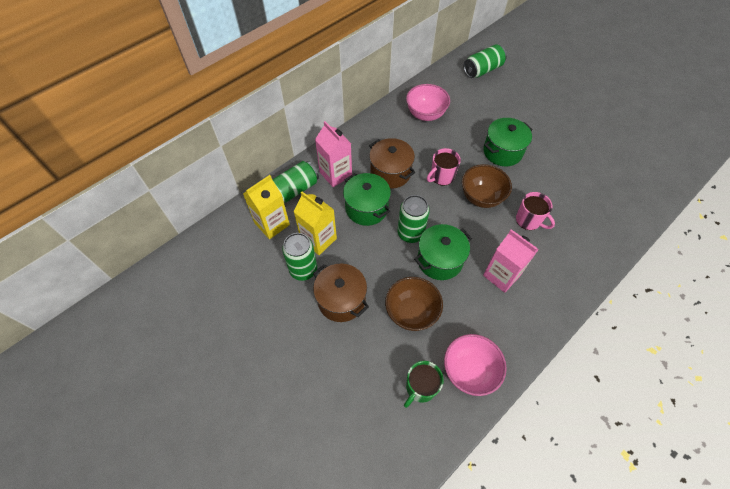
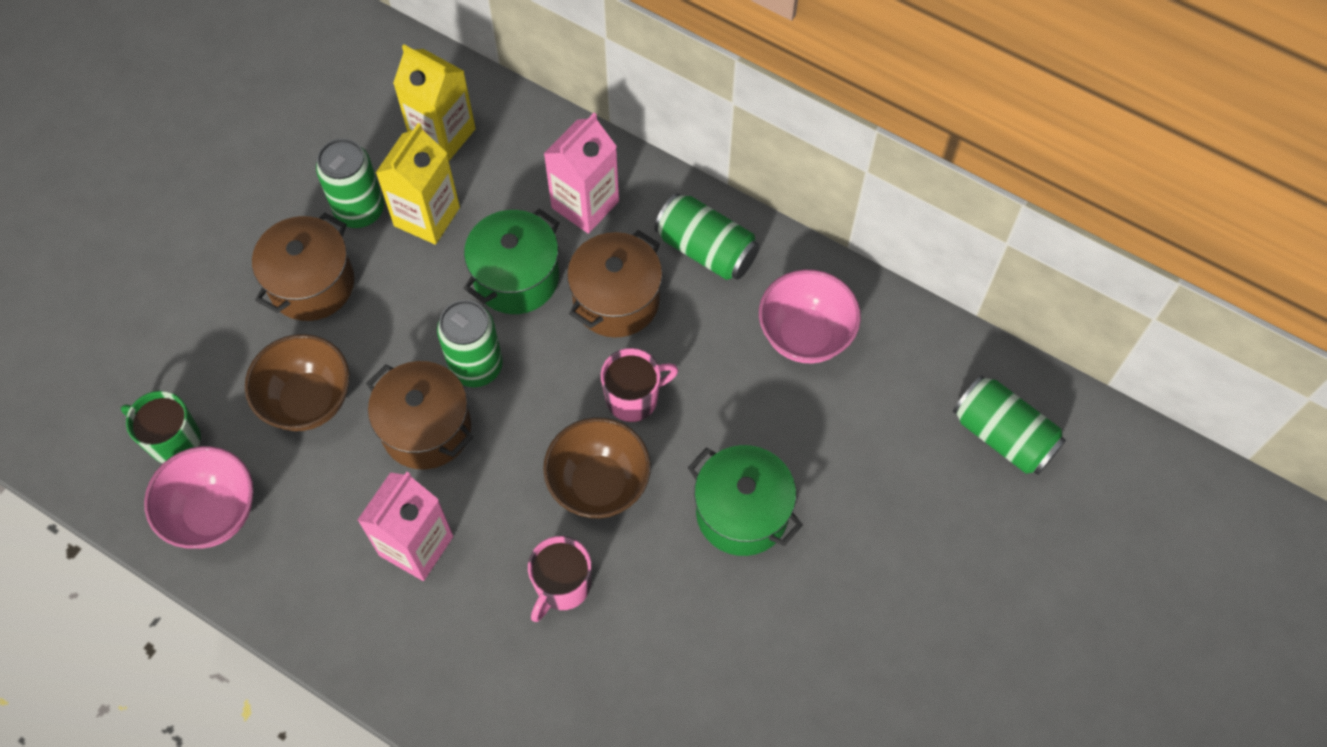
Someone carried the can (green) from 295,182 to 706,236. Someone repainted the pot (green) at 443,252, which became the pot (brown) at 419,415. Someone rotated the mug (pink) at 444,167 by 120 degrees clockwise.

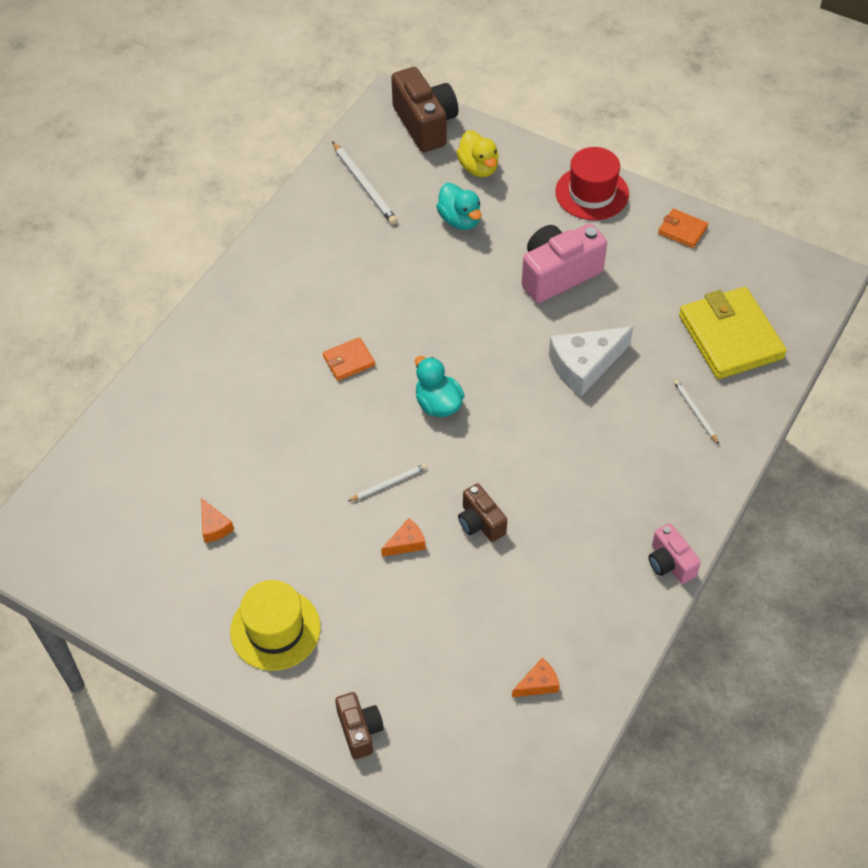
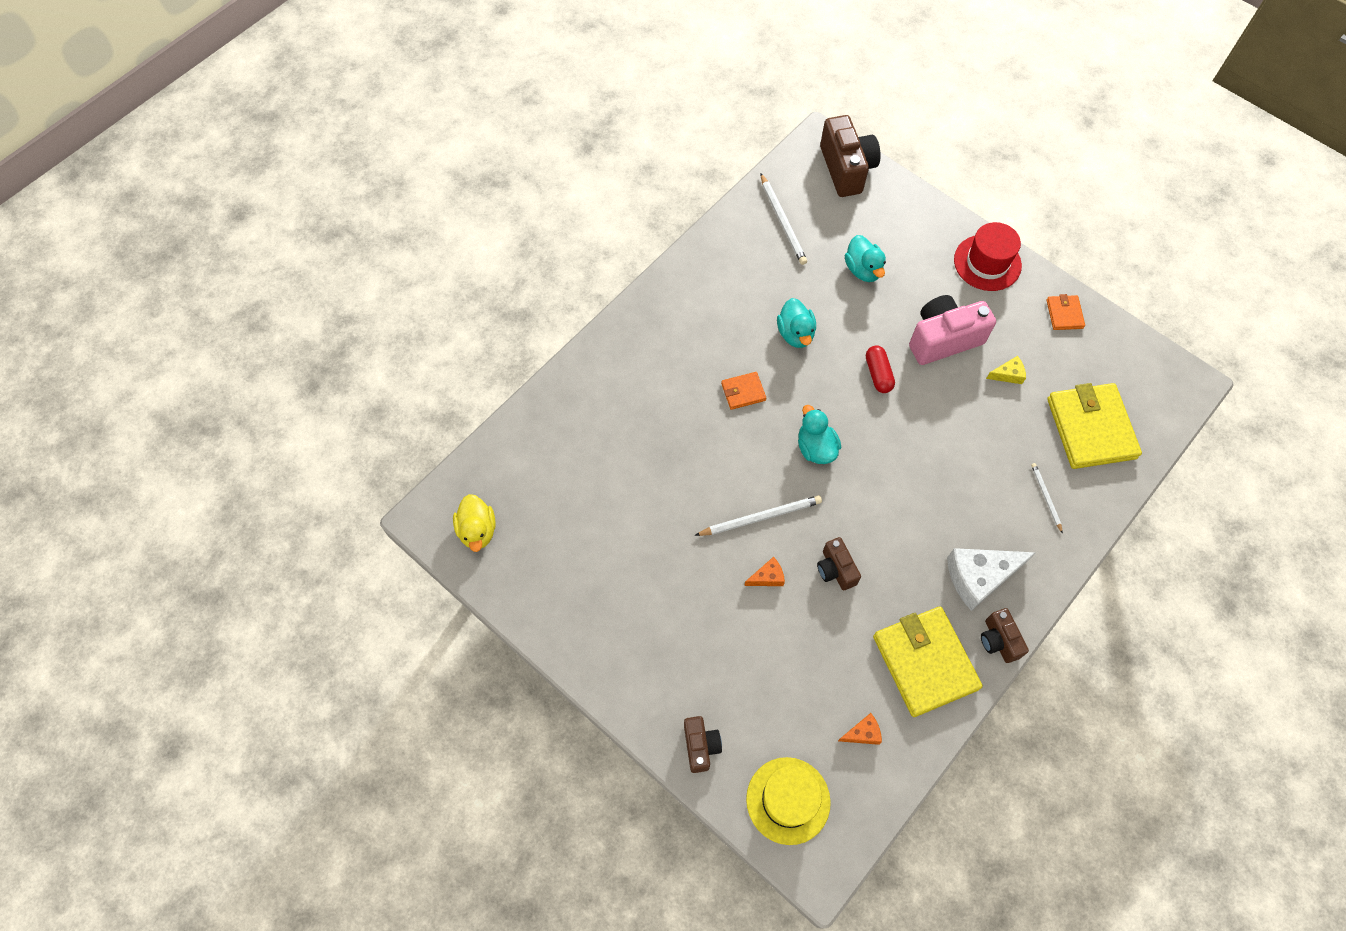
Someone took away the cheese (orange) at 217,520. Someone put down the duck (turquoise) at 796,323. Someone put down the capsule (red) at 880,369. Someone put down the wallet (yellow) at 928,661. Someone put down the cheese (yellow) at 1006,370. Someone carried the hat (yellow) from 275,625 to 788,801. Someone carried the duck (yellow) from 477,153 to 474,523. Someone carried the cheese (white) from 591,361 to 991,579. Someone repainted the camera (pink) at 675,553, which became the camera (brown) at 1005,635. Someone rotated the wallet (orange) at 683,228 by 45 degrees clockwise. Someone scaled the pencil (white) at 387,482 by 1.71.

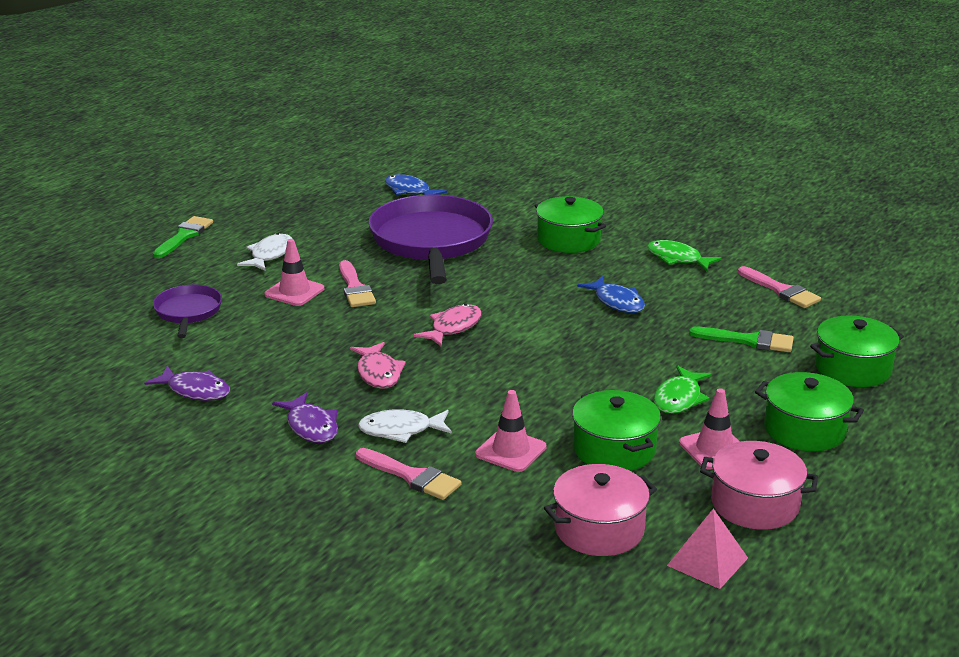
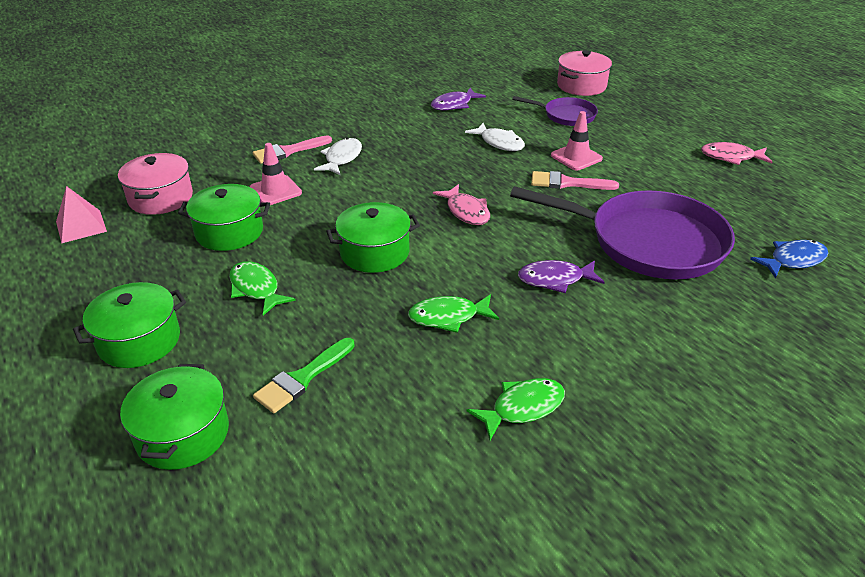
Someone took away the brush (green) at 183,237. Someone took away the traffic cone (pink) at 709,429. Someone took away the brush (pink) at 779,287. Someone carried the fish (white) from 265,252 to 495,137. Someone carried the fish (purple) from 305,417 to 561,276. Someone carried the fish (pink) from 378,365 to 736,153. Someone carried the pot (green) from 570,224 to 373,237. Someone carried the pot (pink) from 759,485 to 584,73. Someone repainted the fish (blue) at 611,294, which became the fish (green) at 453,313.

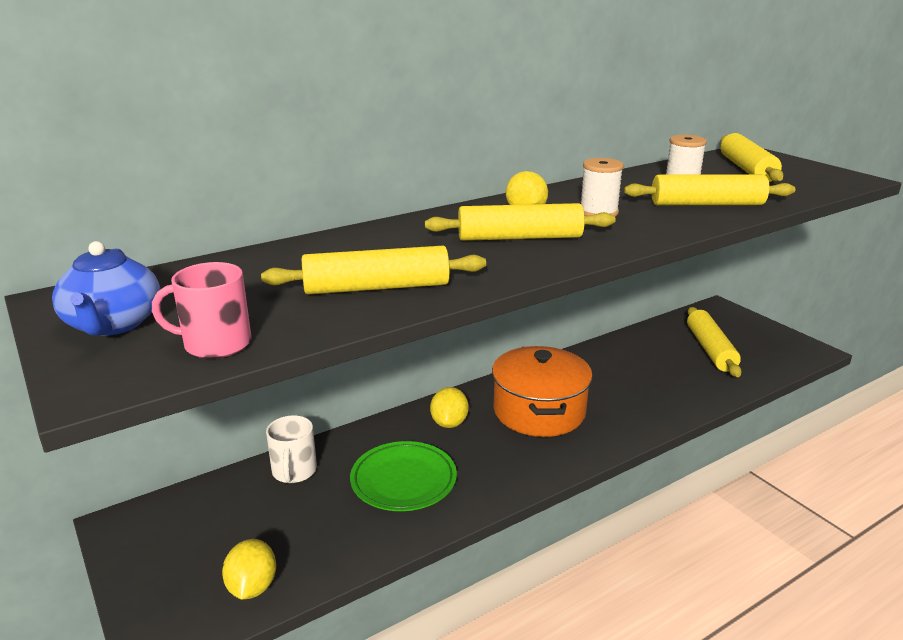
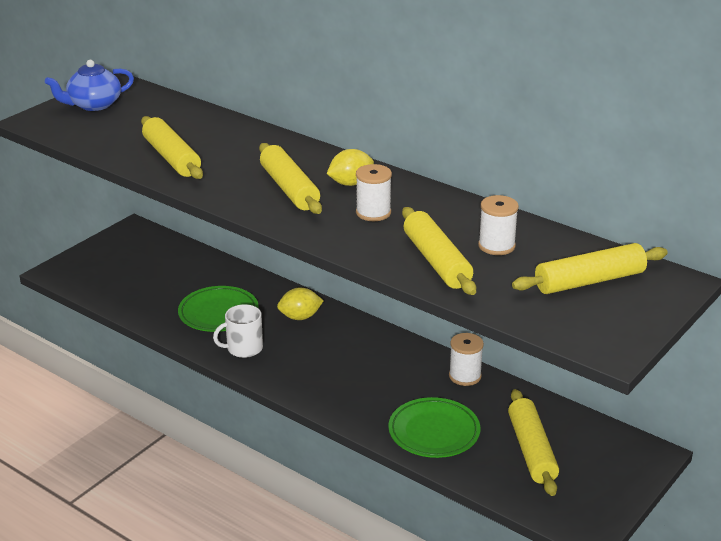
Someone took away the mug (pink) at 201,310. Someone took away the lemon (yellow) at 249,569. Someone took away the pot (orange) at 542,391. Someone put down the plate (green) at 434,427. Someone put down the spool (white) at 466,359. Someone carried the mug (white) from 291,449 to 238,331. Someone rotated the rolling pin (yellow) at 714,342 by 75 degrees counterclockwise.

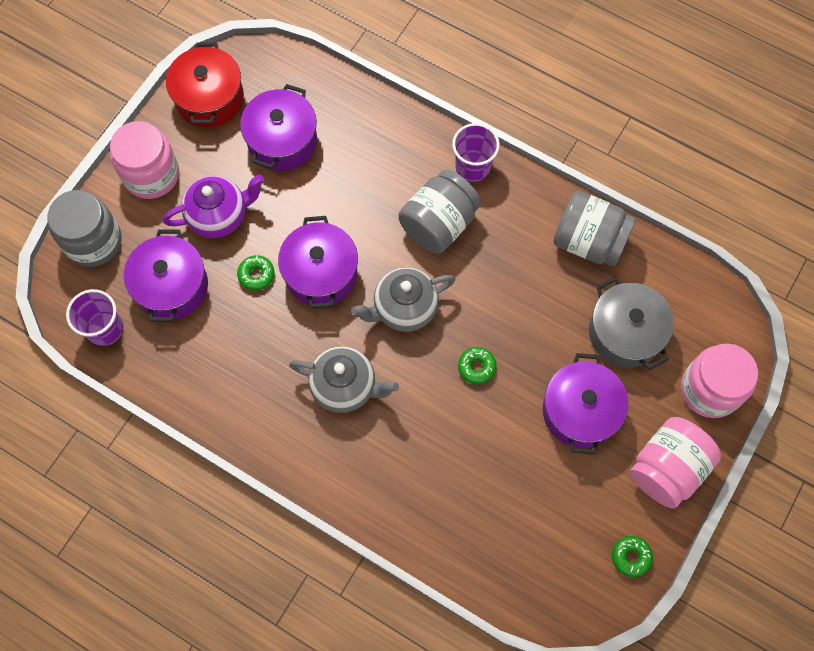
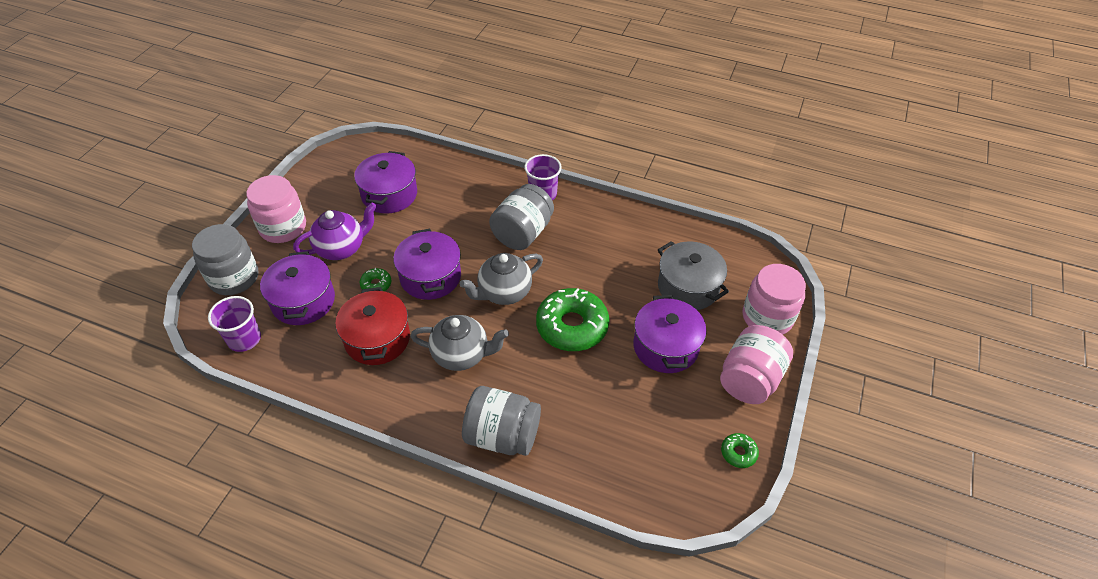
Someone carried the pot (red) from 205,85 to 372,326. Someone carried the jar (grey) from 594,228 to 501,421. Someone scaled the donut (green) at 477,365 by 2.23.

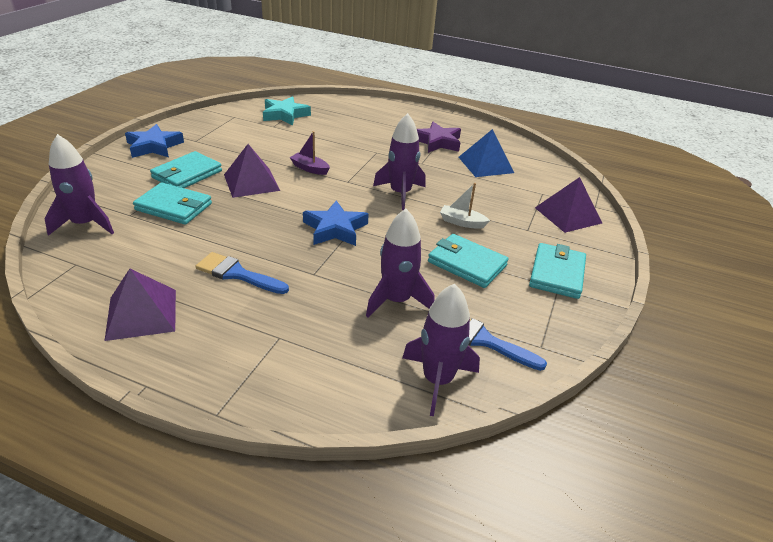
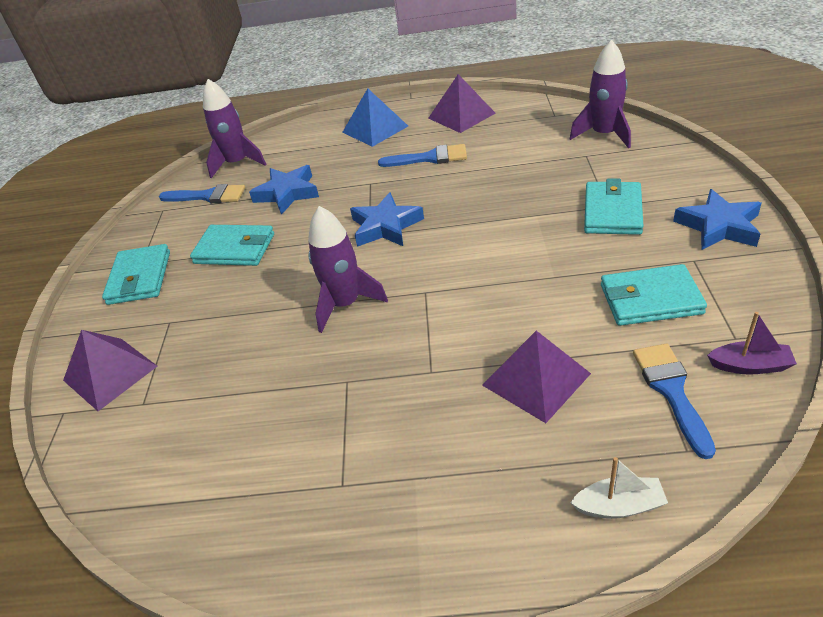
Someone took away the star (purple) at 439,137. Someone carried the wallet (turquoise) from 172,203 to 654,295. Someone carried the pyramid (purple) from 252,171 to 536,377. Someone carried the boat (purple) from 309,153 to 752,343. Someone carried the boat (white) from 465,206 to 619,488. Someone carried the pyramid (blue) from 486,153 to 375,118. Someone swapped the star (turquoise) at 287,111 for the brush (blue) at 674,401. Someone swapped the rocket (purple) at 400,263 for the star (blue) at 284,190.

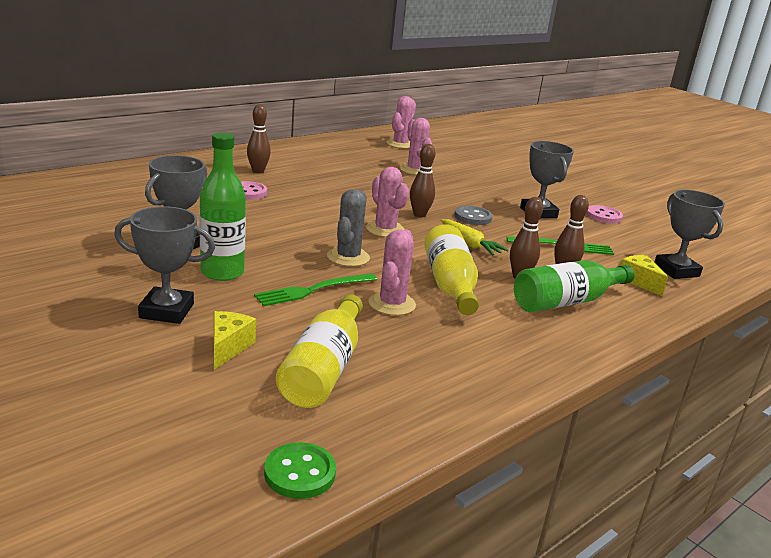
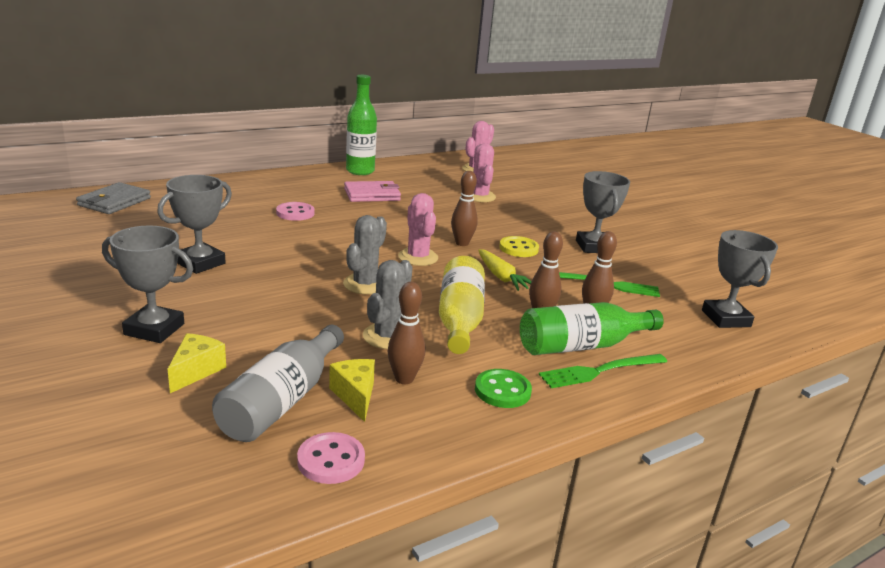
Someone put down the wallet (grey) at 113,198. Someone put down the wallet (pink) at 372,191. Someone carried the bottle (green) from 223,206 to 361,125. Someone carried the bowling pin (brown) from 259,138 to 406,333. Someone carried the fork (green) from 315,289 to 603,371. Someone carried the button (green) from 300,470 to 503,388. Someone carried the button (pink) from 604,214 to 331,458. Someone carried the cheese (yellow) from 644,275 to 352,390. Someone repainted the bottle (yellow) at 319,351, which became the bottle (grey) at 278,383. Someone repainted the cactus (pink) at 392,273, which became the cactus (grey) at 388,304. Someone repainted the button (grey) at 473,215, which became the button (yellow) at 519,246.

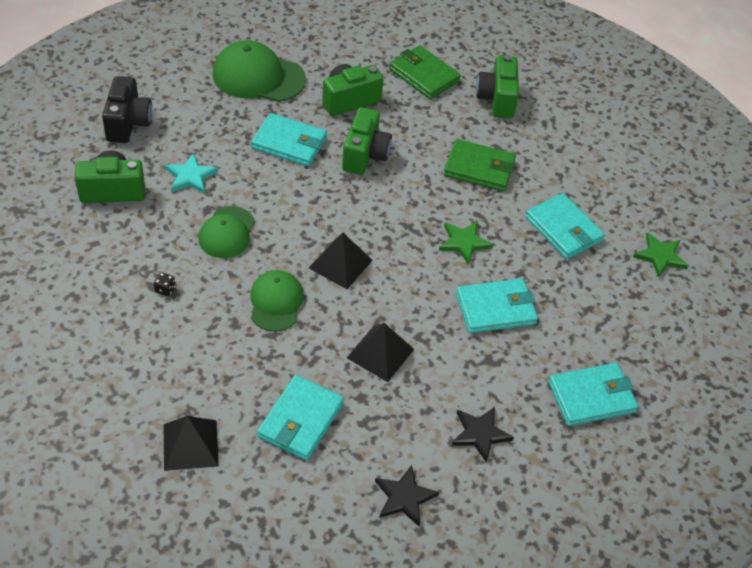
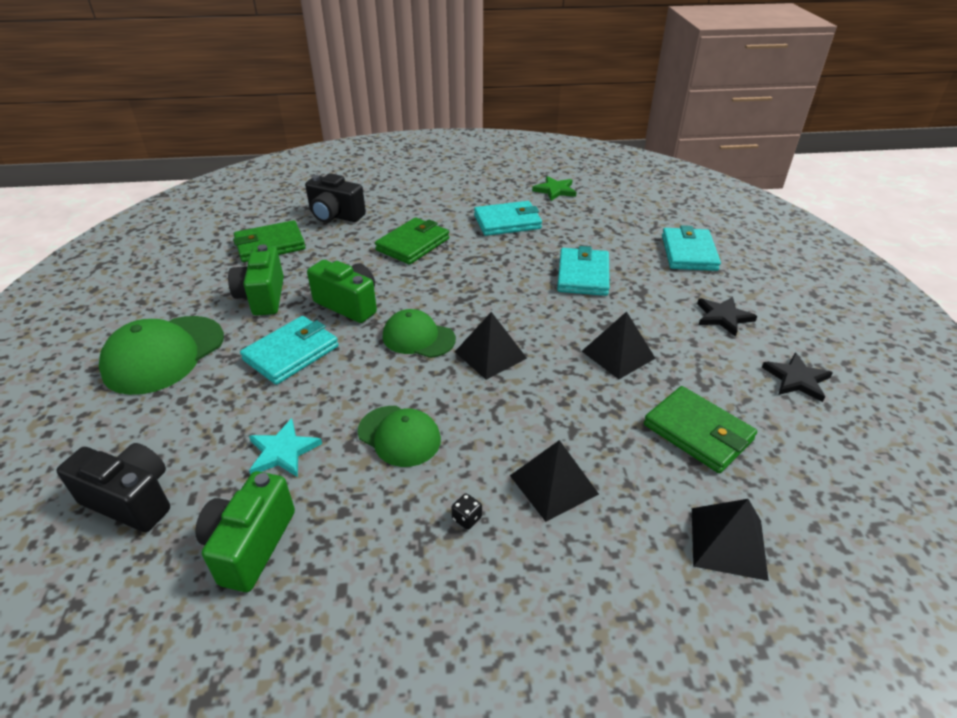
Someone took away the star (green) at 466,242. Someone put down the pyramid (black) at 554,481. Someone carried the cap (green) from 277,301 to 419,333. Someone repainted the wallet (turquoise) at 300,418, which became the wallet (green) at 700,429. Someone repainted the camera (green) at 497,86, which became the camera (black) at 335,198.

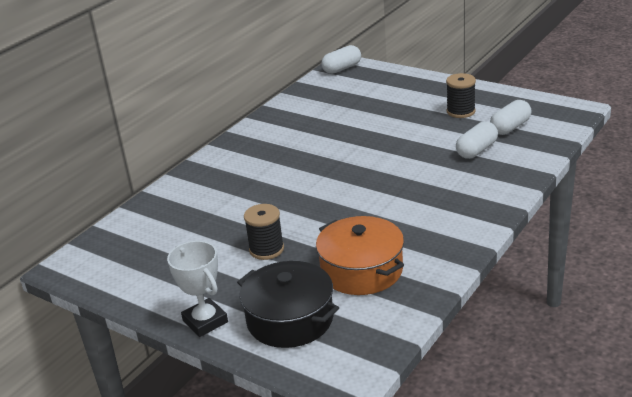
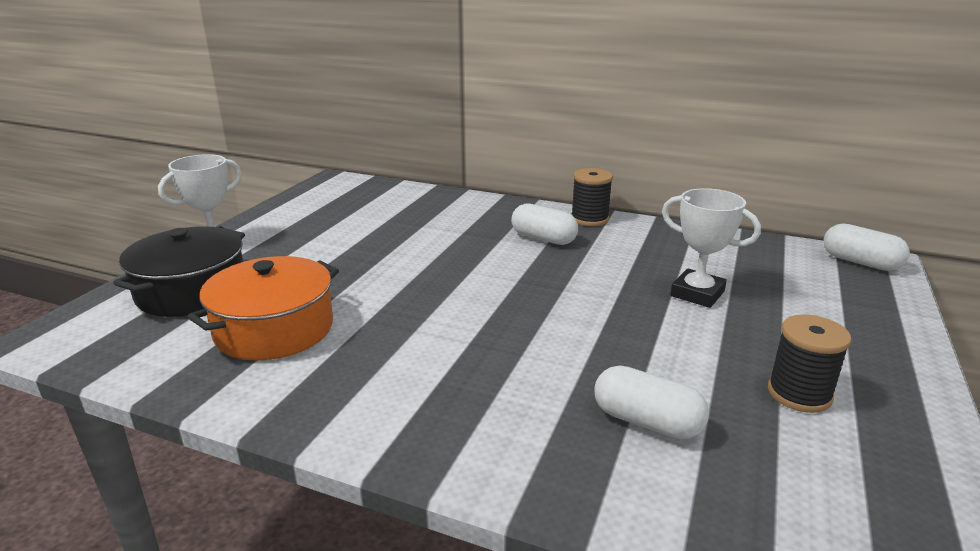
Someone put down the trophy (white) at 711,248. Someone carried the spool (black) from 264,232 to 592,197. Someone carried the capsule (white) from 511,117 to 544,224.

